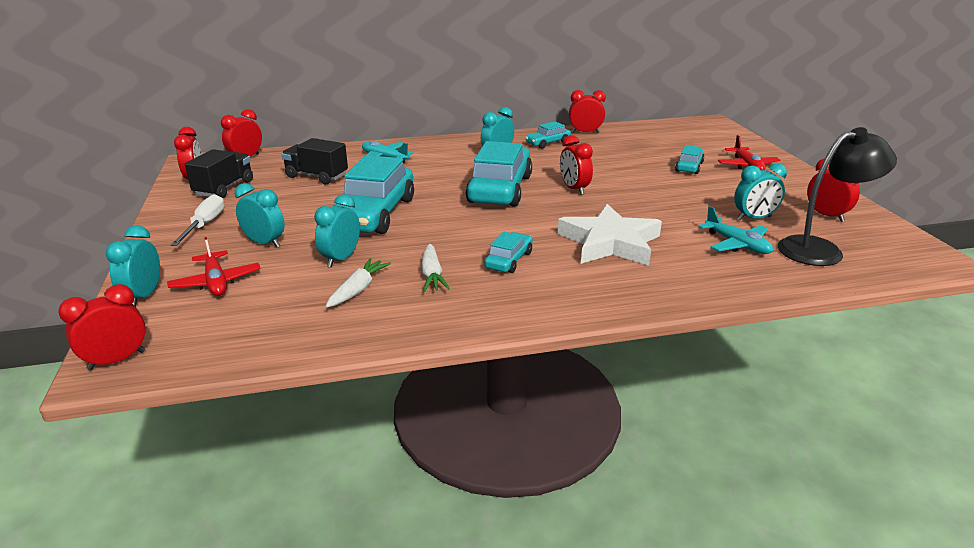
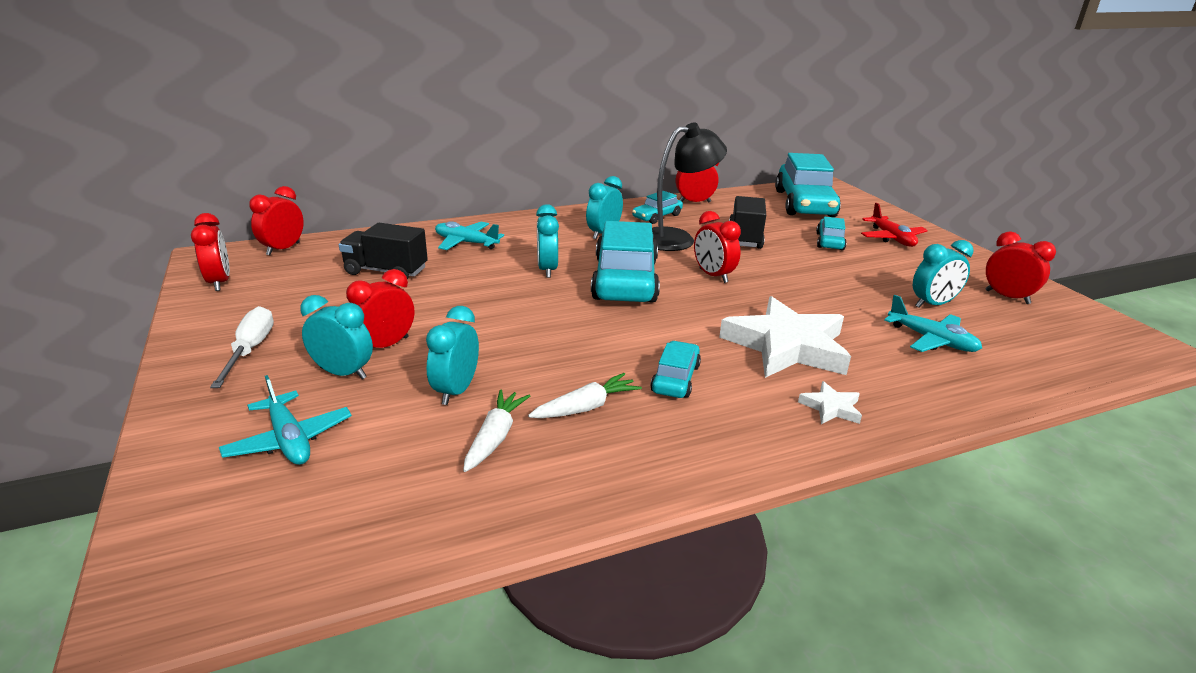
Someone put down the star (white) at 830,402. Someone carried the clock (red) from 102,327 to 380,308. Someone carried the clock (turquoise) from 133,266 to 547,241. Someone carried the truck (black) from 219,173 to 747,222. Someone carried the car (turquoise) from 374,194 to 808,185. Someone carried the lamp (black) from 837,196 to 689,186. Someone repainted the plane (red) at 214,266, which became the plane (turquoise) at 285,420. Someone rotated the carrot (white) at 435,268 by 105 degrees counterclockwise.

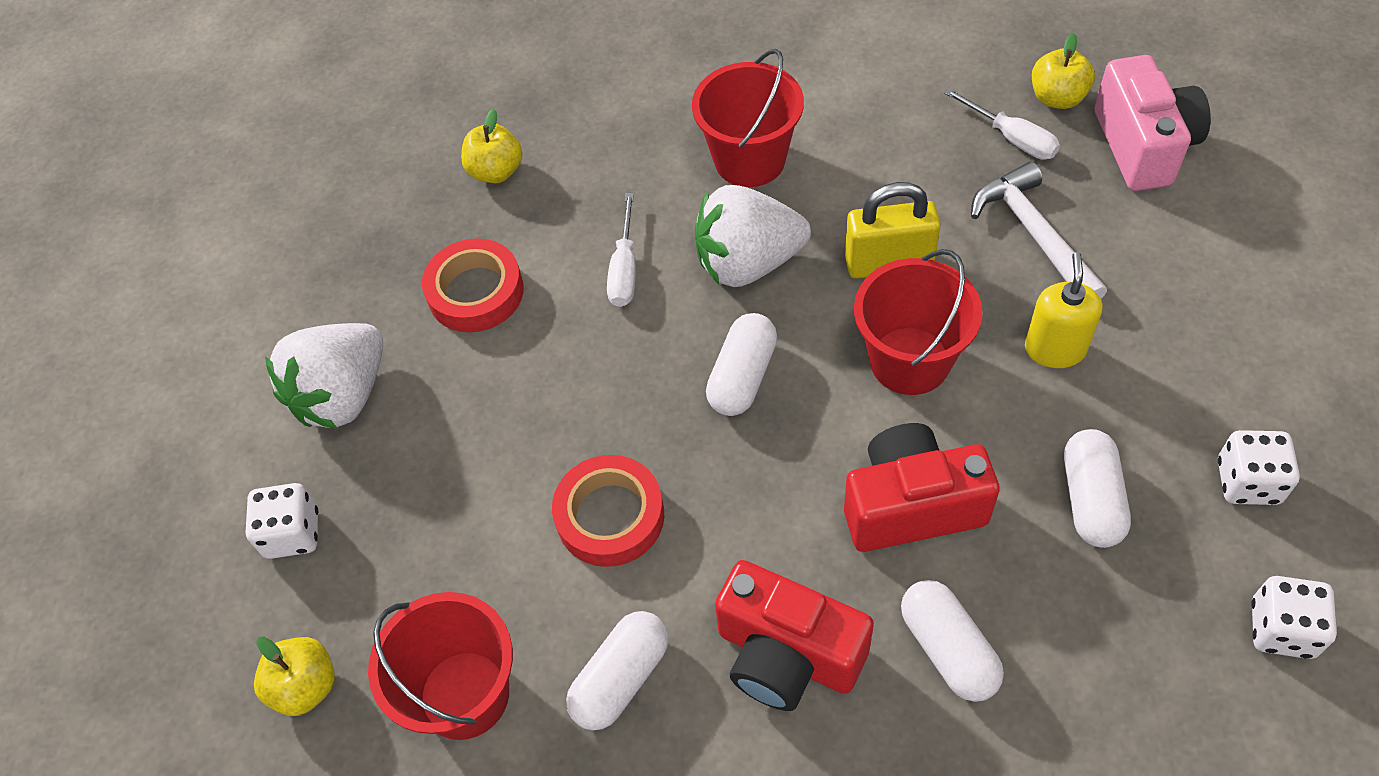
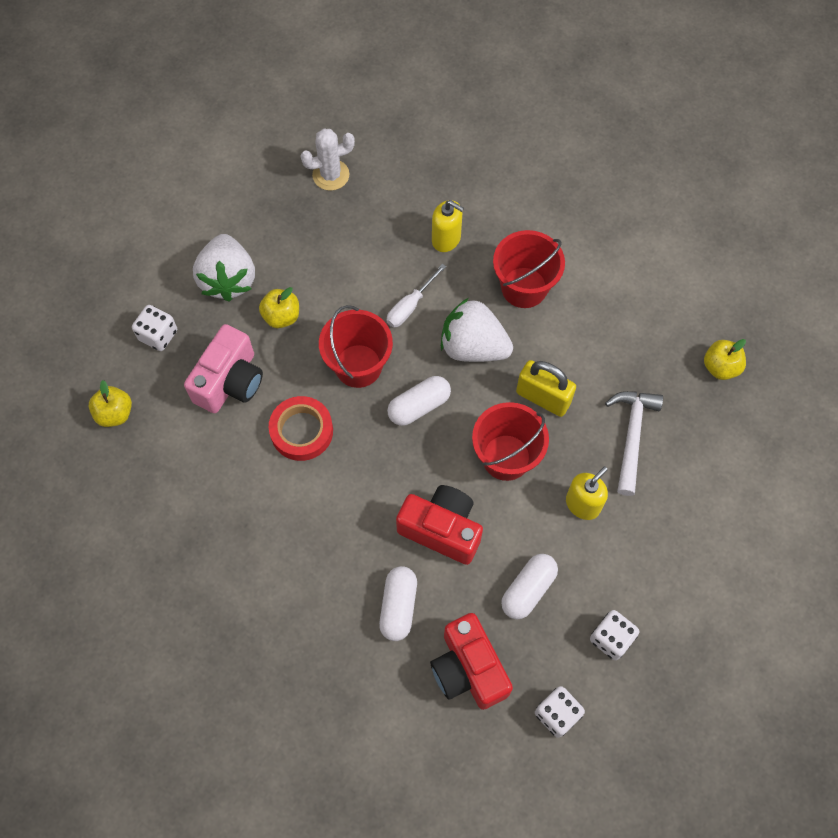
Someone took away the tape (red) at 473,285. Someone took away the capsule (white) at 617,670. Someone took away the screwdriver (white) at 1001,124. Someone put down the cactus (white) at 328,159. Someone put down the soap dispenser (yellow) at 448,226. Someone carried the bucket (red) from 440,666 to 356,346. Someone carried the apple (yellow) from 491,146 to 279,307. Someone carried the camera (red) from 794,635 to 471,661. Someone carried the camera (pink) from 1153,123 to 223,368. Someone rotated the strawberry (white) at 324,376 by 75 degrees counterclockwise.

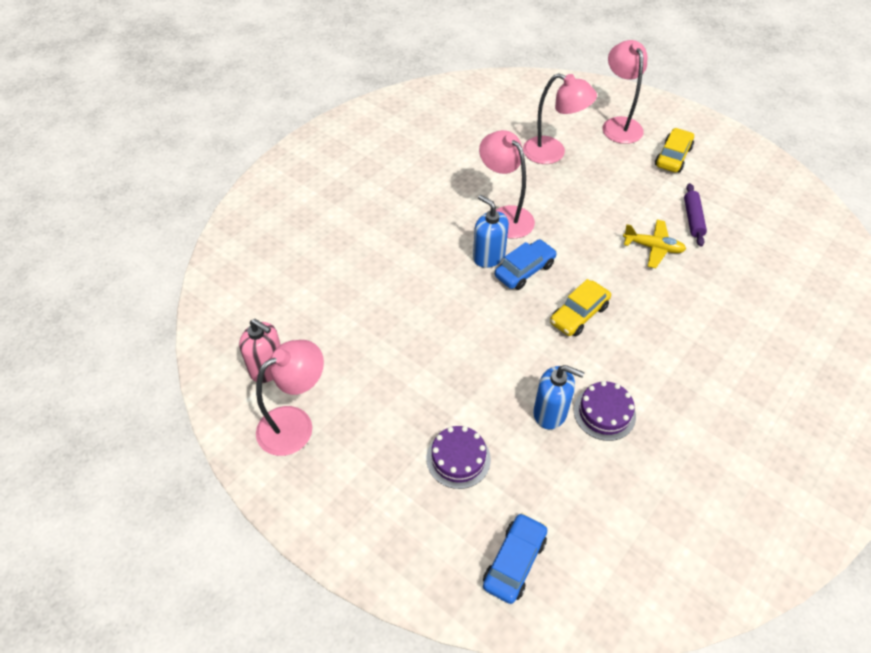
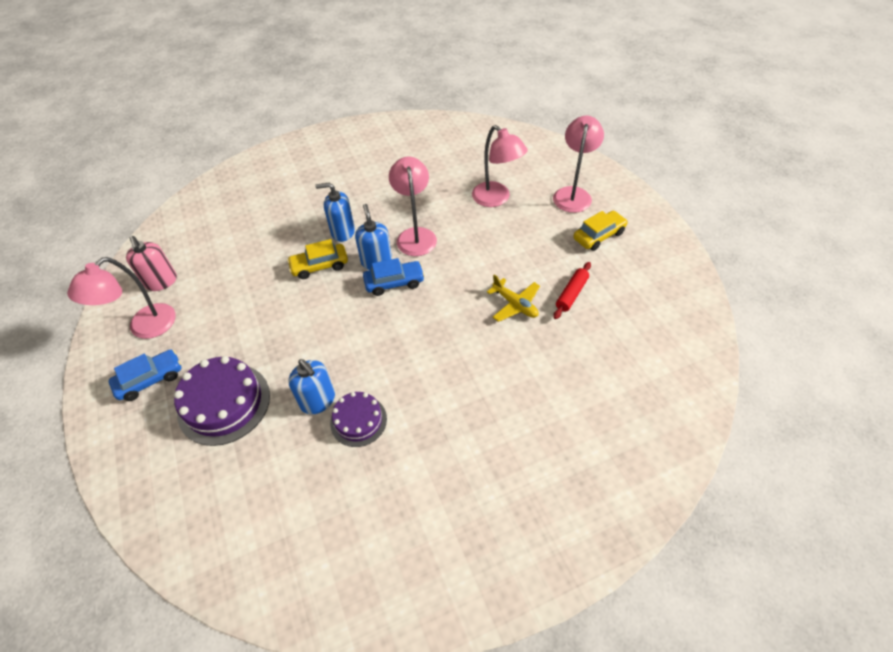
Someone put down the soap dispenser (blue) at 335,212. Someone carried the car (blue) from 515,558 to 145,375. Someone carried the car (yellow) from 580,307 to 317,259. Someone repainted the rolling pin (purple) at 695,215, which became the rolling pin (red) at 572,290. Someone rotated the lamp (pink) at 290,398 by 135 degrees clockwise. Someone scaled the cake (purple) at 459,457 by 1.65.

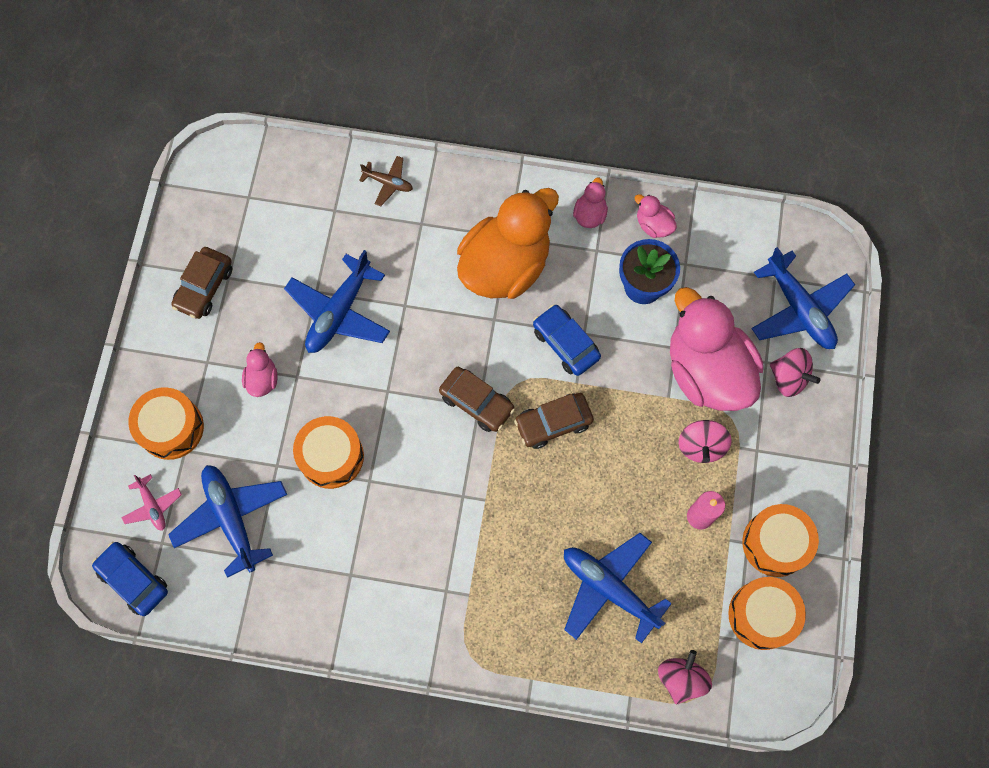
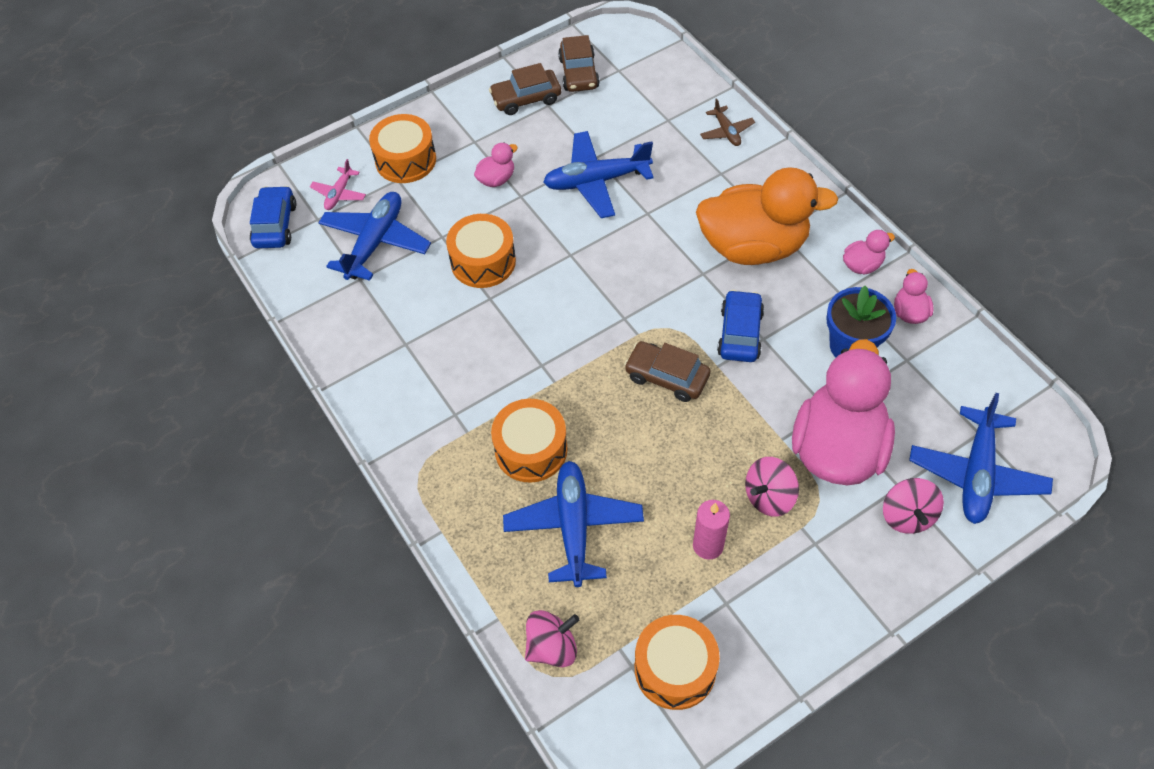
Someone carried the car (brown) from 477,399 to 579,63. Someone carried the drum (orange) from 780,540 to 529,441.

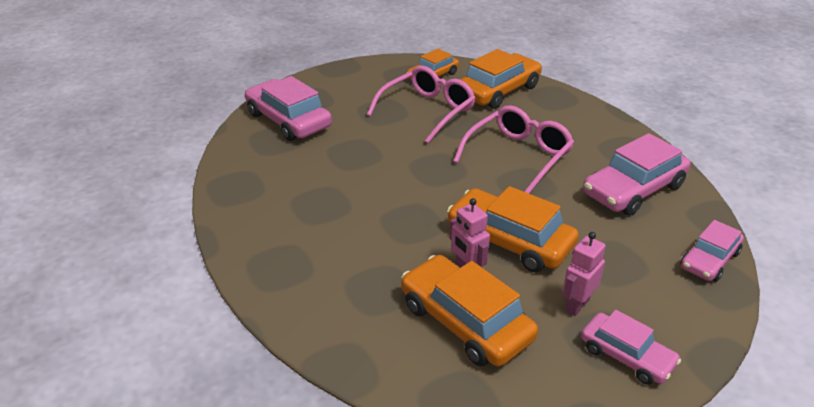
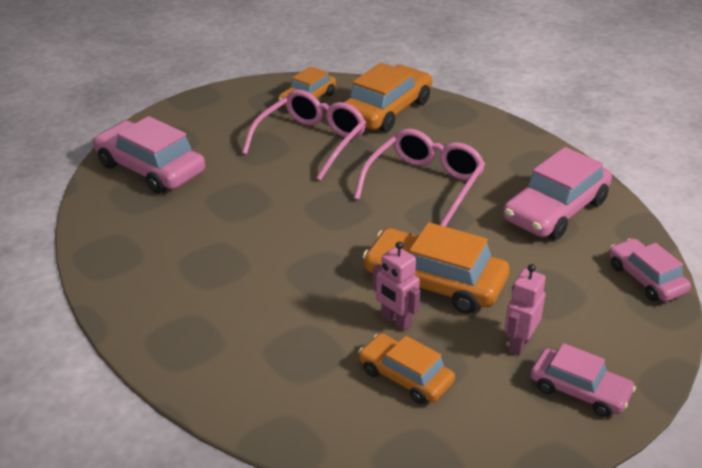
Someone rotated the car (pink) at 712,251 by 120 degrees clockwise. Someone scaled the car (orange) at 469,310 by 0.62.

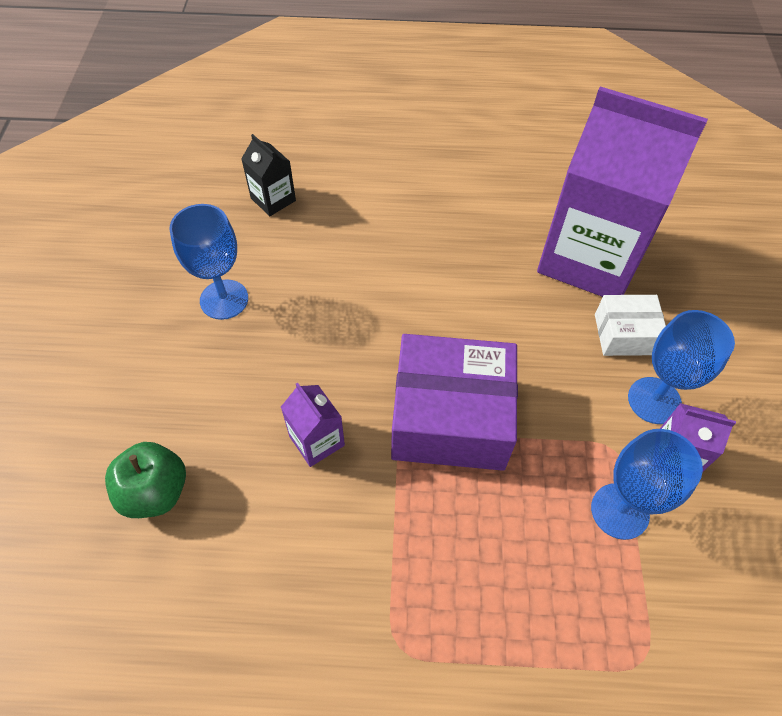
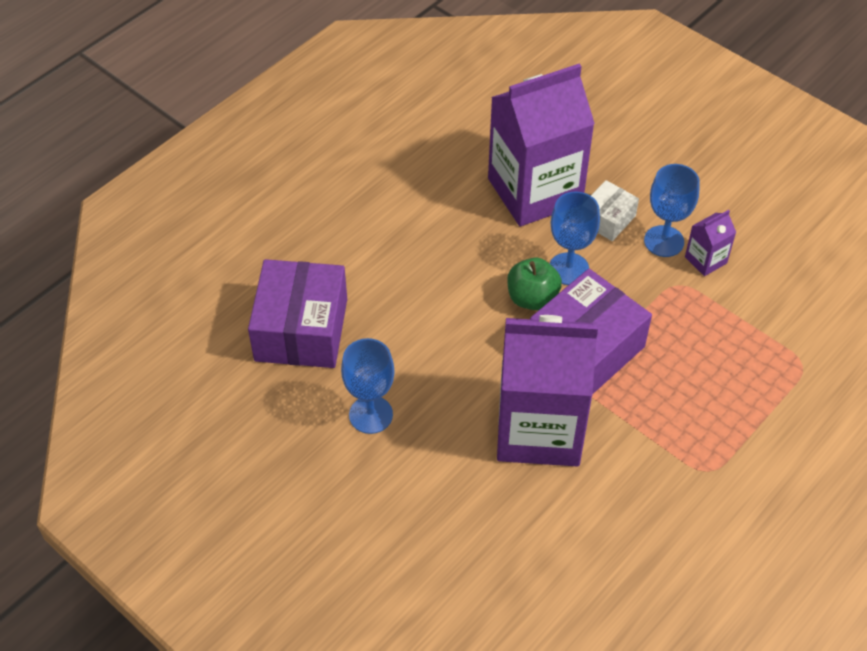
Someone carried the apple (green) from 145,480 to 534,284. Someone carried the goblet (blue) from 647,484 to 574,238. Someone swapped the carton (black) at 268,175 for the box (purple) at 297,313. Someone scaled the carton (purple) at 313,425 by 2.44.

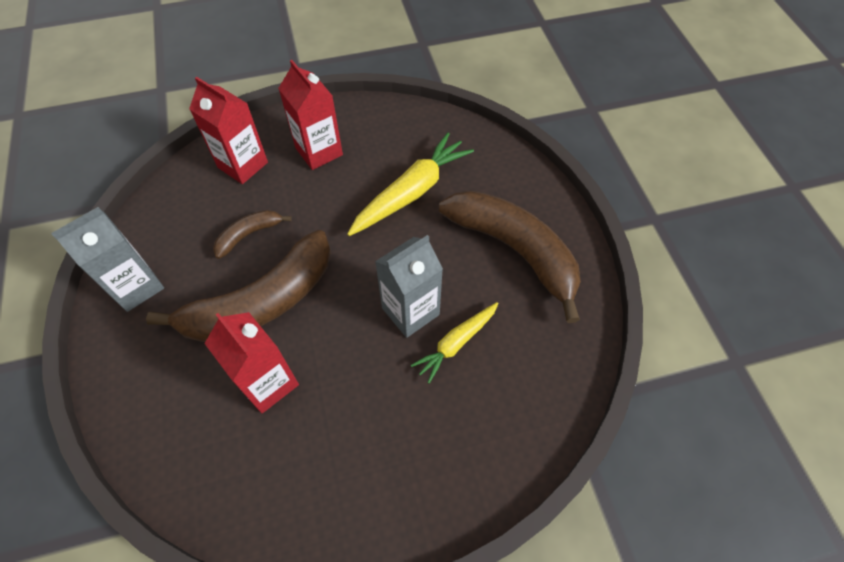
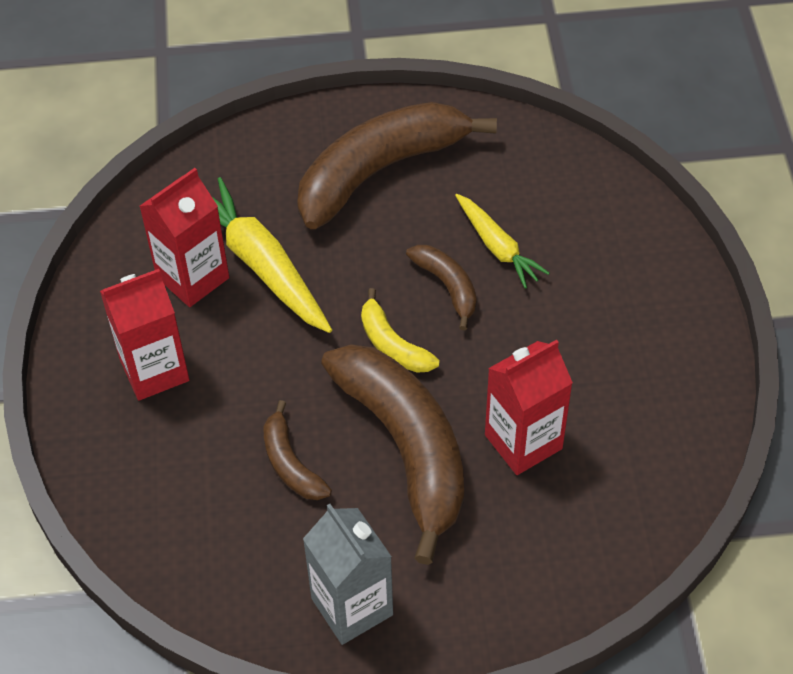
Someone put down the banana (yellow) at 400,330. Someone carried the carton (red) from 228,130 to 184,237. Someone swapped the carton (grey) at 409,286 for the banana (brown) at 441,287.

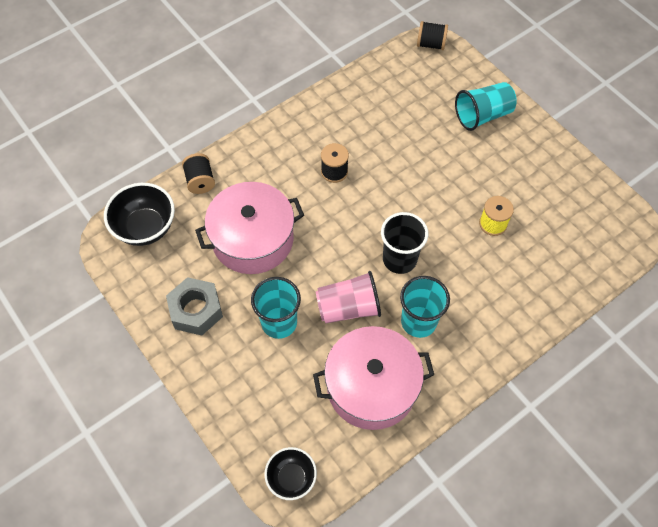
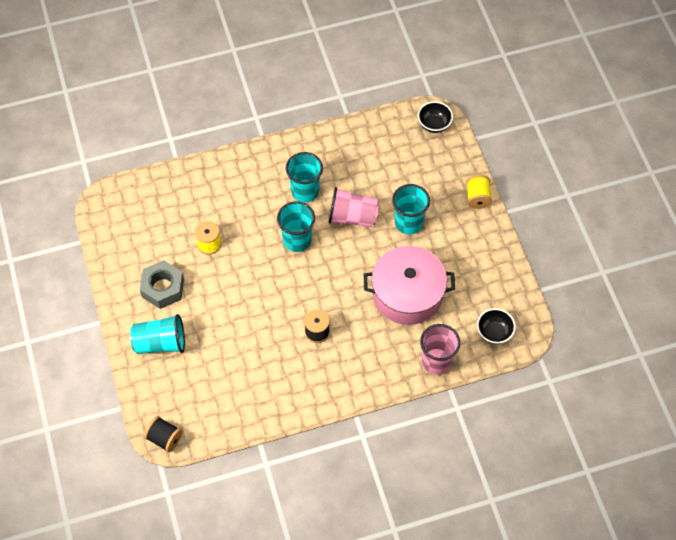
Someone took away the pot (pink) at 373,378. Someone put down the spool (yellow) at 479,192. Someone carried the nut (grey) from 194,306 to 162,284. Someone swapped the spool (black) at 198,173 for the cup (pink) at 440,349. Someone repainted the cup (black) at 404,243, which became the cup (turquoise) at 296,226. Someone scaled the bowl (black) at 139,214 by 0.64.

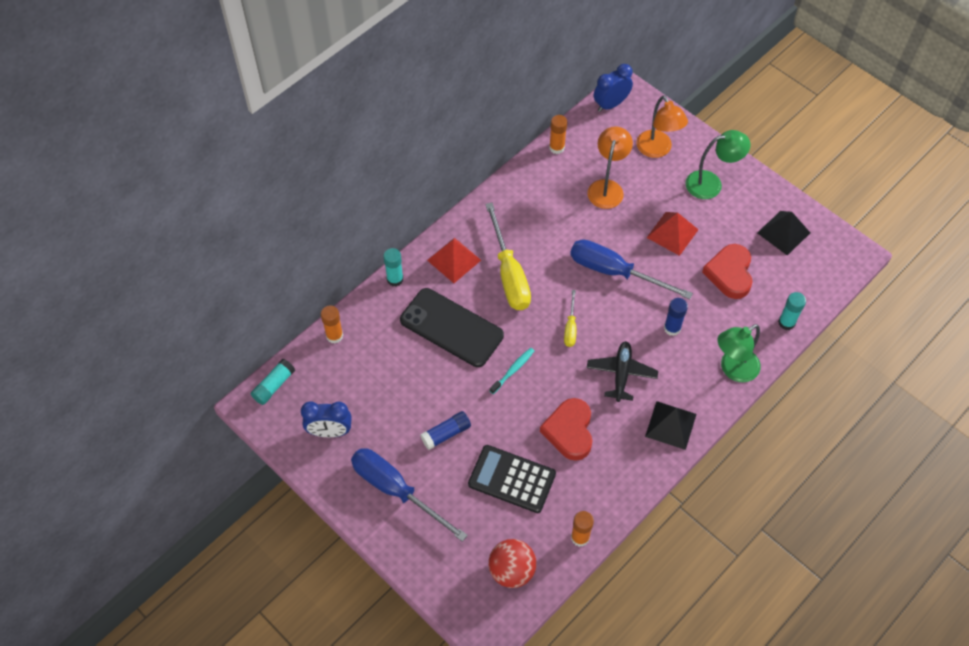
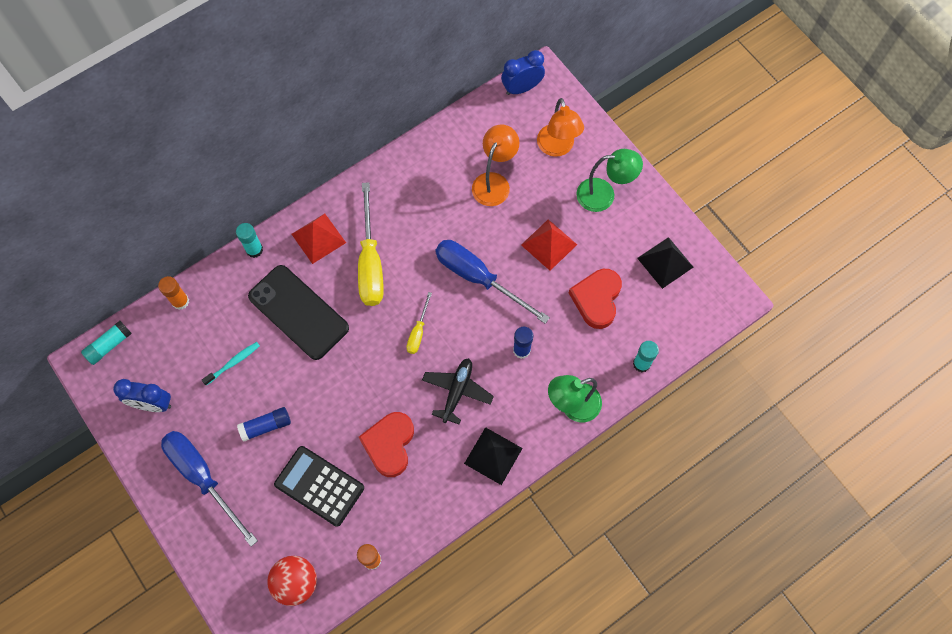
Someone took away the glue stick (orange) at 558,134. Someone carried the toothbrush (turquoise) from 512,371 to 231,364.

